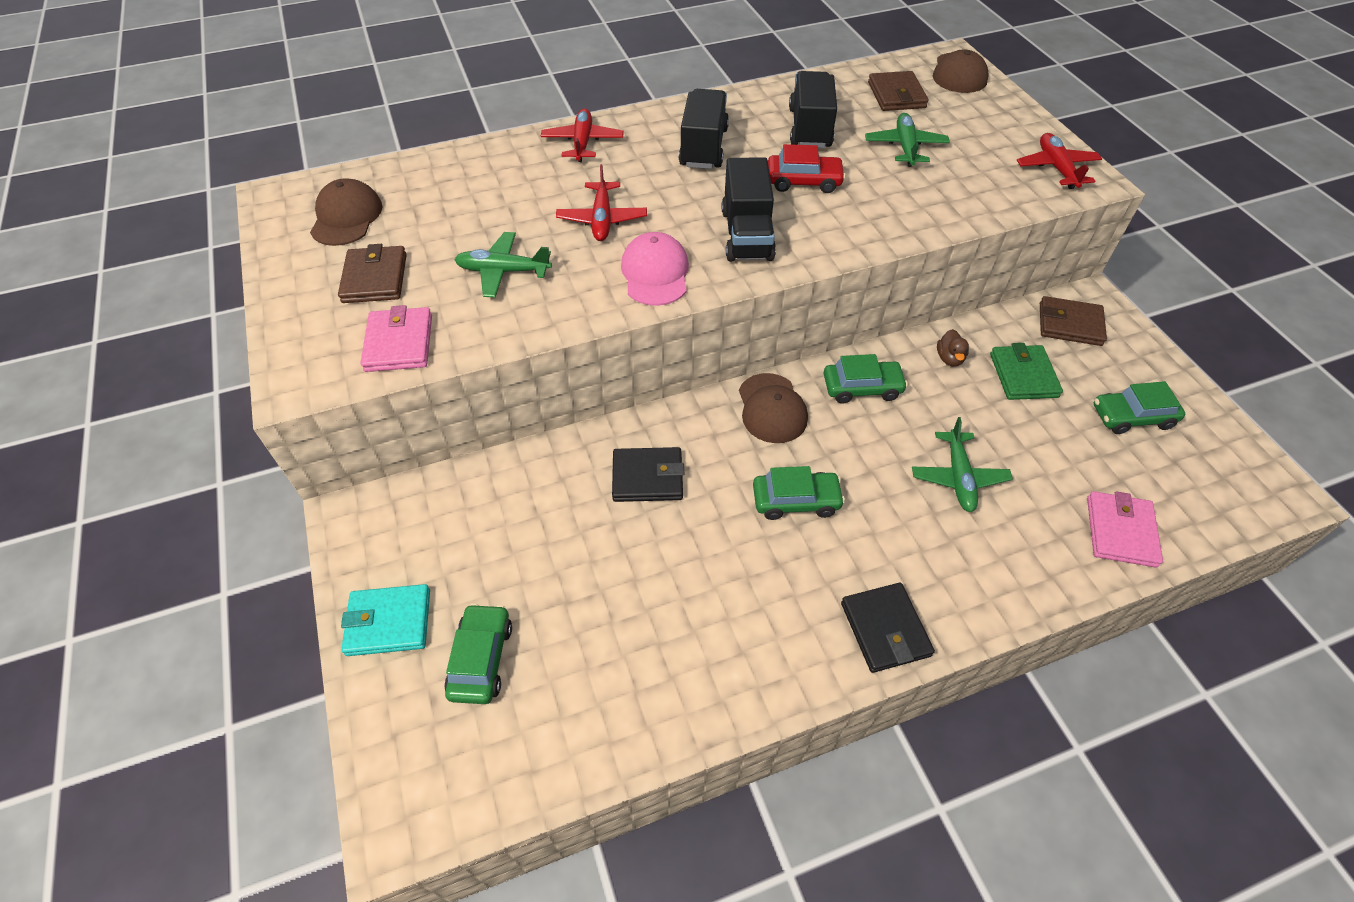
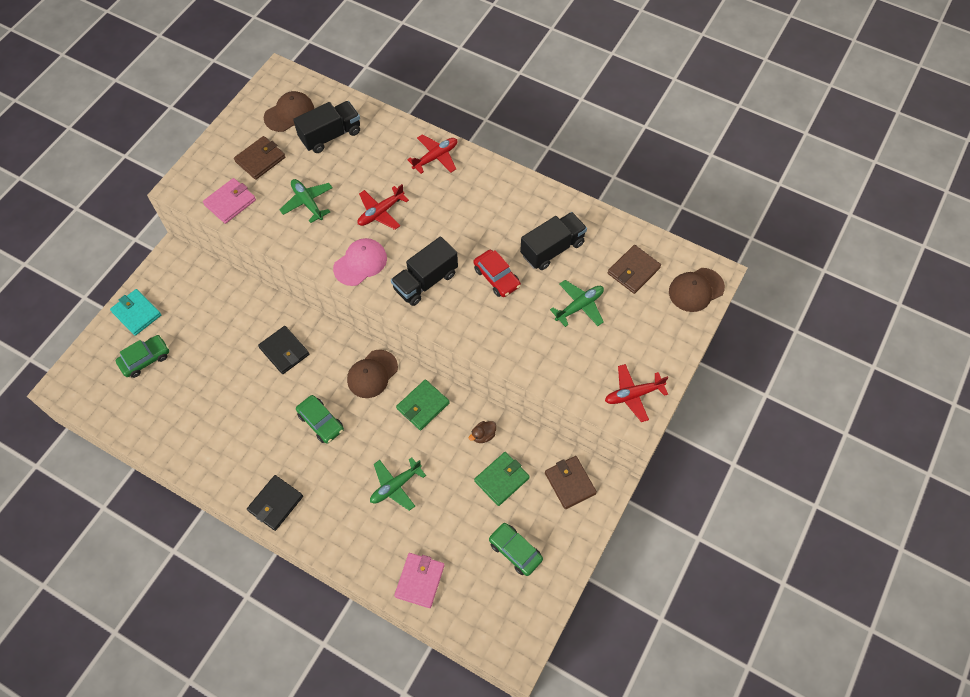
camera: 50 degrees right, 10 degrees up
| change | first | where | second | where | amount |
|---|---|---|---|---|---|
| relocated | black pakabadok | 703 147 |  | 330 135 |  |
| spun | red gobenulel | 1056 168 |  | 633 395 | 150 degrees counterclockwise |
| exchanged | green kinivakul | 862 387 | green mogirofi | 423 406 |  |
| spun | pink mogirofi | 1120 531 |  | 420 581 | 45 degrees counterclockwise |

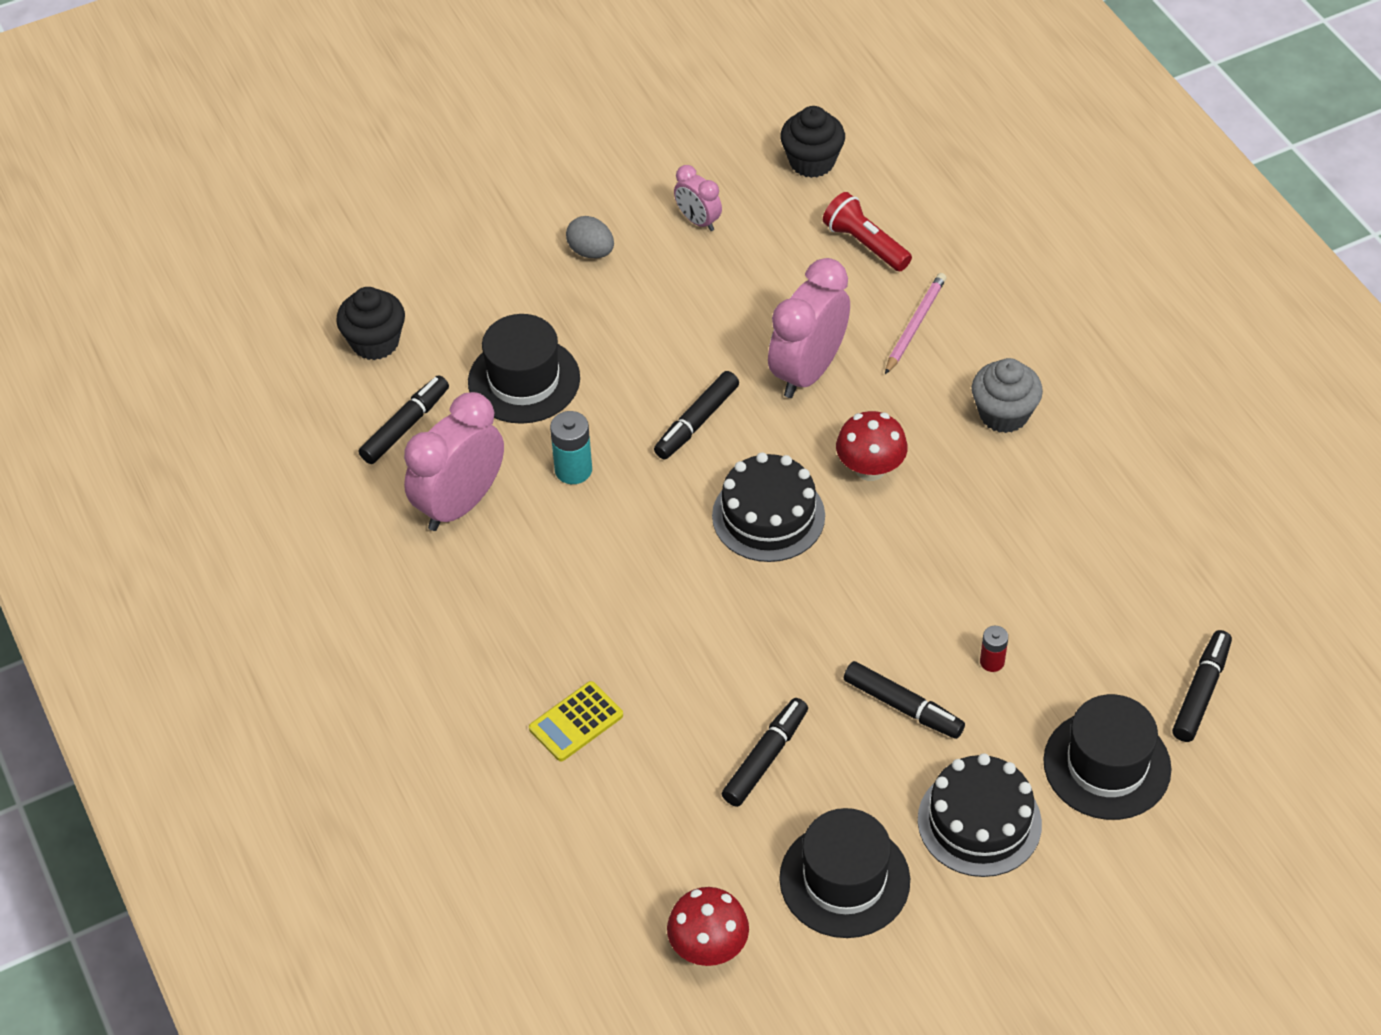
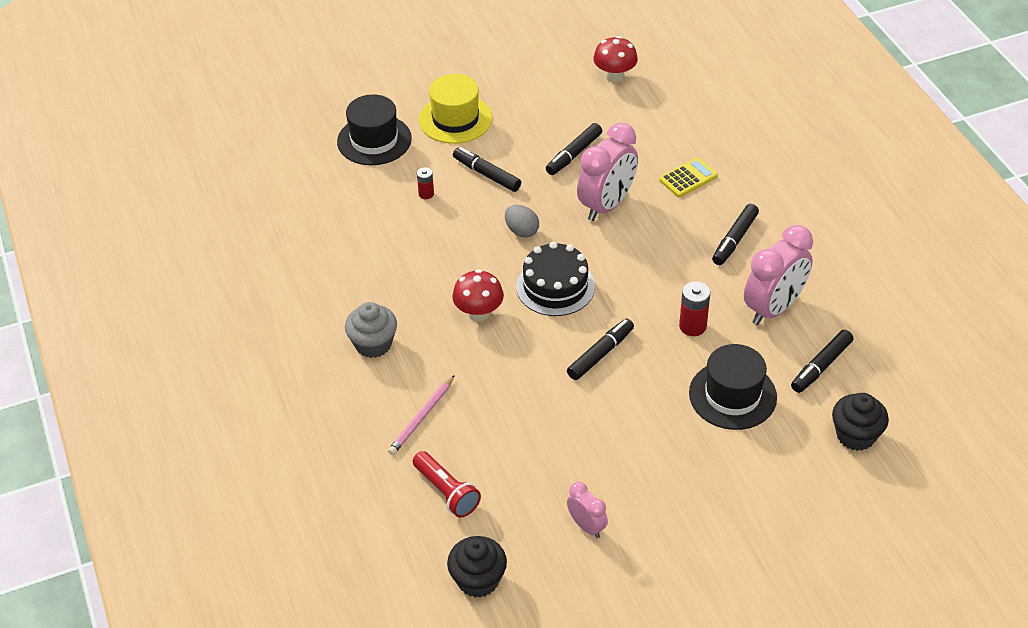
camera: 175 degrees left, 5 degrees down
| change | first | where | second | where | amount |
|---|---|---|---|---|---|
| relocated | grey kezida | 591 252 |  | 521 231 |  |
| relocated | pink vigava | 808 371 |  | 606 205 |  |
| colour | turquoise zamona | 573 470 | red zamona | 692 326 |  |
| relocated | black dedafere | 1201 692 |  | 734 239 |  |
| exchanged | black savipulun | 979 822 | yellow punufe | 455 119 |  |
| missing | black punufe | 844 879 |  |  |  |

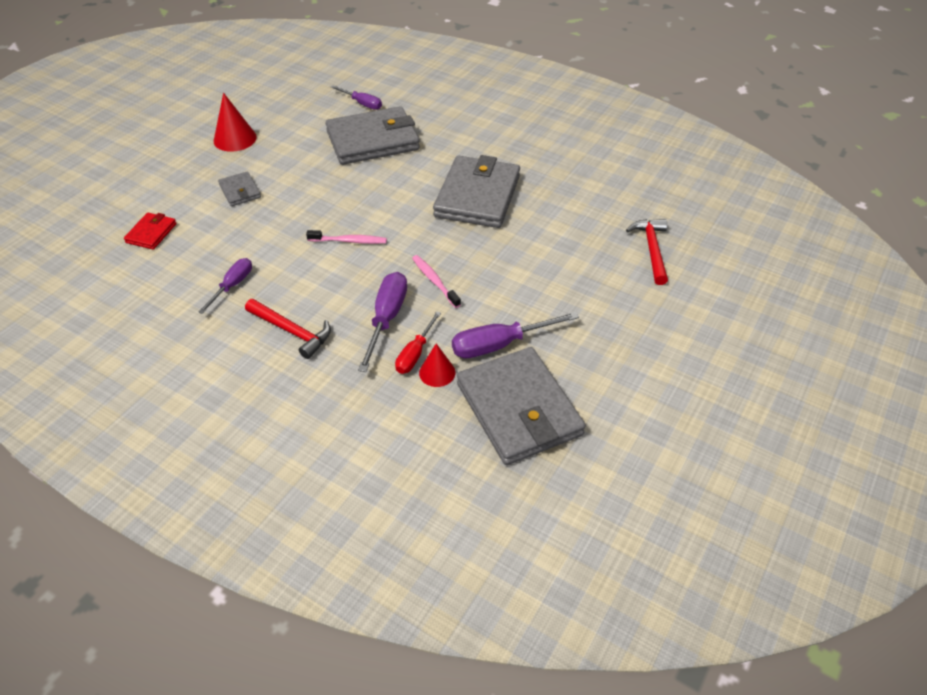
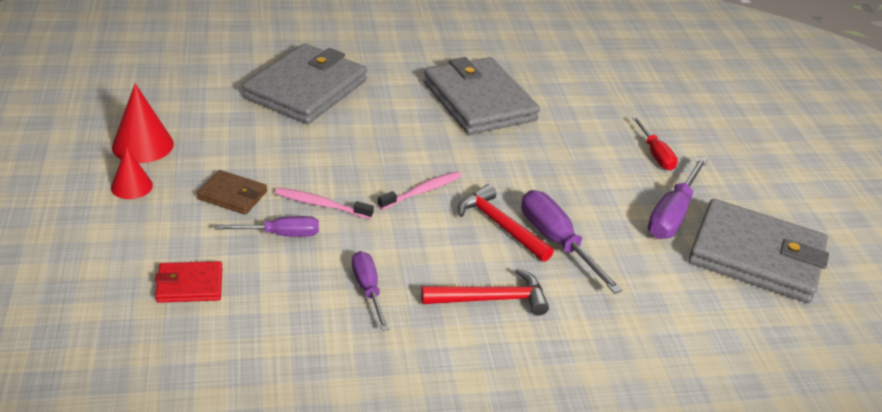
camera: 45 degrees left, 10 degrees down
| change | first | where | second | where | amount |
|---|---|---|---|---|---|
| relocated | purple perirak | 362 104 |  | 281 234 |  |
| colour | grey mogirofi | 240 191 | brown mogirofi | 232 195 |  |
| spun | red mogirofi | 151 233 |  | 190 285 | 75 degrees counterclockwise |
| relocated | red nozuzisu | 652 250 |  | 500 225 |  |
| relocated | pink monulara | 434 281 |  | 321 205 |  |
| relocated | red perirak | 415 354 |  | 655 154 |  |
| relocated | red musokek | 437 372 |  | 131 186 |  |

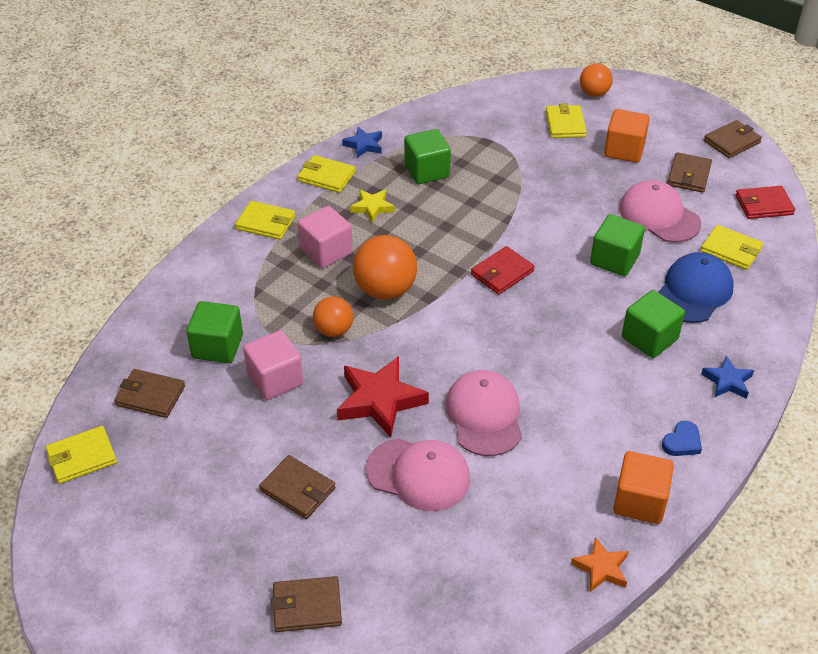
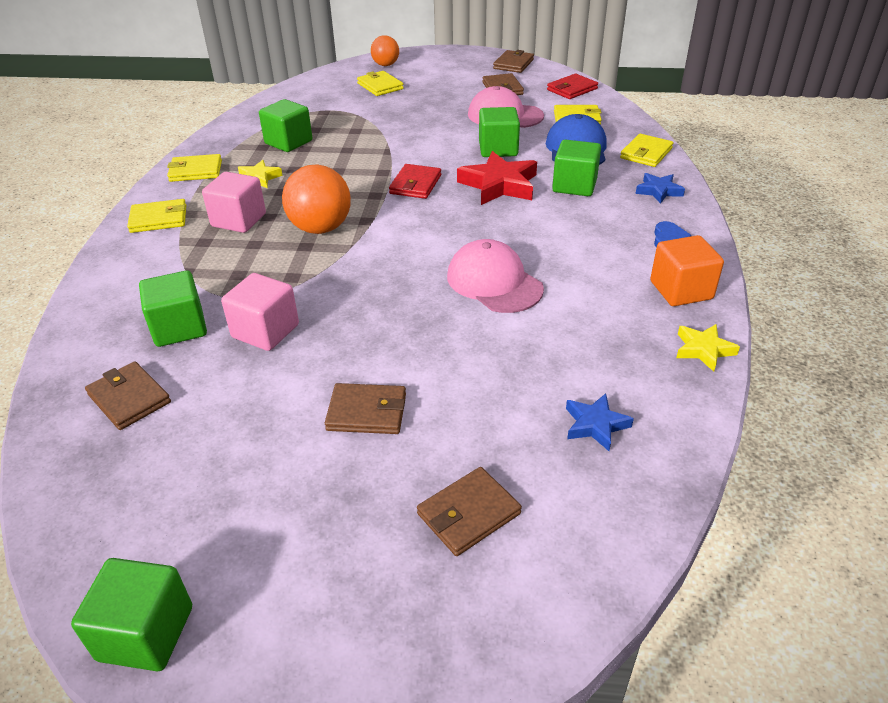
camera: 30 degrees left, 5 degrees down
| change | first | where | second | where | amount |
|---|---|---|---|---|---|
| missing | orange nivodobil | 624 150 |  |  |  |
| relocated | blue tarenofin | 364 145 |  | 595 425 |  |
| missing | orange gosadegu | 334 330 |  |  |  |
| relocated | red tarenofin | 380 400 |  | 499 185 |  |
| spun | brown mogirofi | 150 396 |  | 129 398 | 60 degrees clockwise |
| relocated | yellow mogirofi | 82 457 |  | 646 153 |  |
| missing | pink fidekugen | 418 474 |  |  |  |
| colour | orange tarenofin | 601 568 | yellow tarenofin | 703 350 |  |
| appeared |  |  | green nivodobil | 146 633 |  |

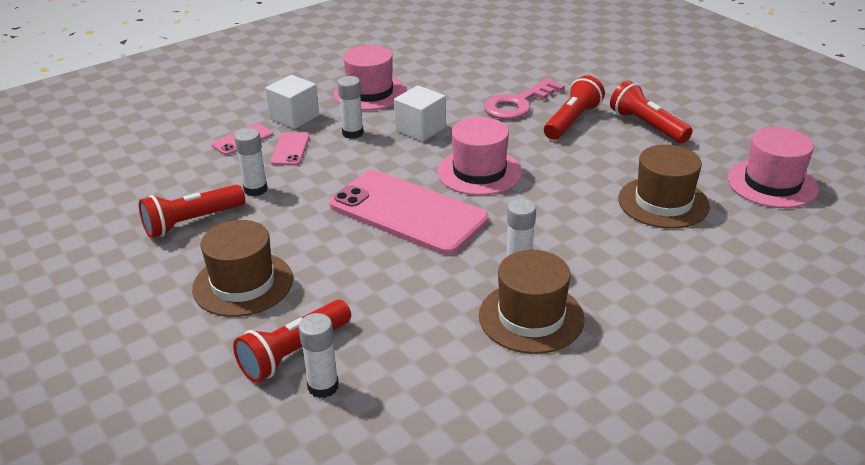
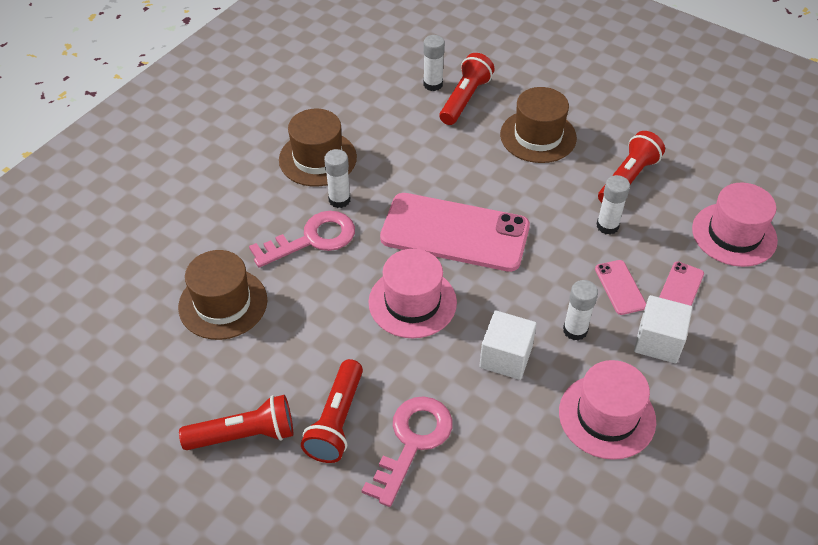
camera: 160 degrees right, 15 degrees up
| change | first | where | second | where | amount |
|---|---|---|---|---|---|
| spun | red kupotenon | 647 126 |  | 244 435 | 45 degrees counterclockwise |
| relocated | pink punufe | 772 183 |  | 734 234 |  |
| appeared |  |  | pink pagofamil | 312 239 |  |

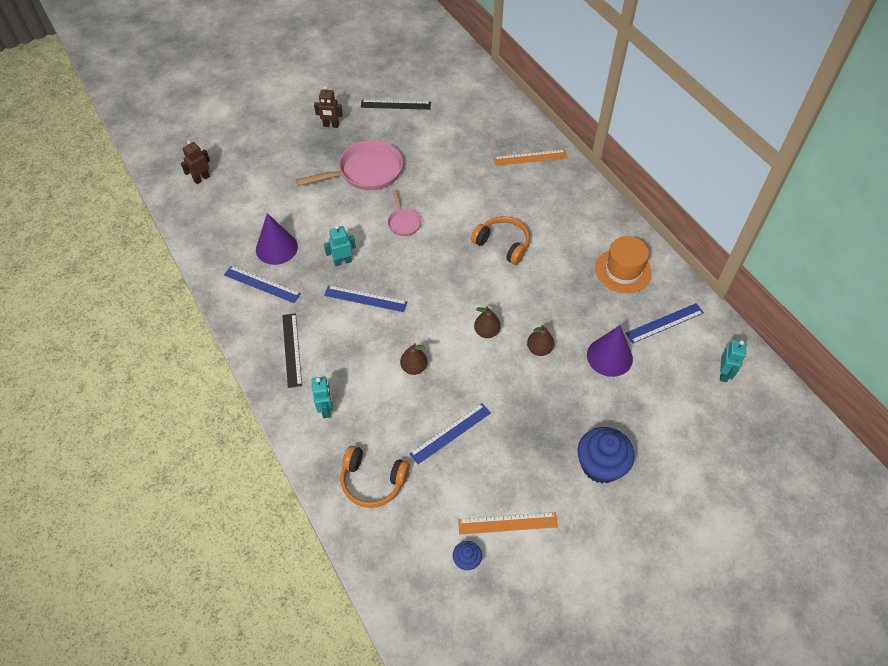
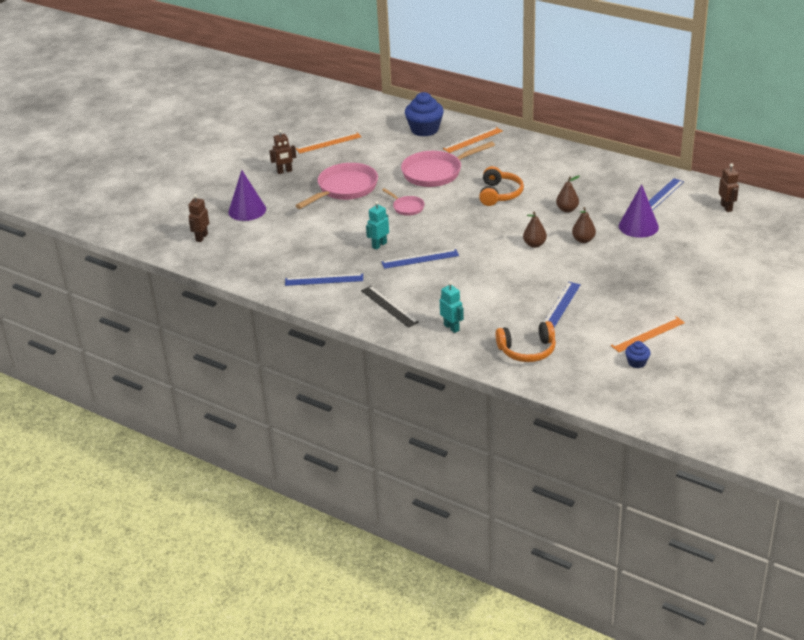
camera: 25 degrees left, 20 degrees down
| change | first | where | second | where | amount |
|---|---|---|---|---|---|
| colour | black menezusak | 395 105 | orange menezusak | 328 143 |  |
| relocated | purple musokek | 276 248 |  | 247 210 |  |
| spun | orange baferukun | 503 244 |  | 499 194 | 90 degrees clockwise |
| missing | orange punufe | 623 271 |  |  |  |
| colour | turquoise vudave | 724 374 | brown vudave | 726 207 |  |
| relocated | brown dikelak | 414 367 |  | 567 209 |  |
| relocated | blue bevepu | 601 465 |  | 424 129 |  |
| appeared |  |  | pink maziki | 436 172 |  |

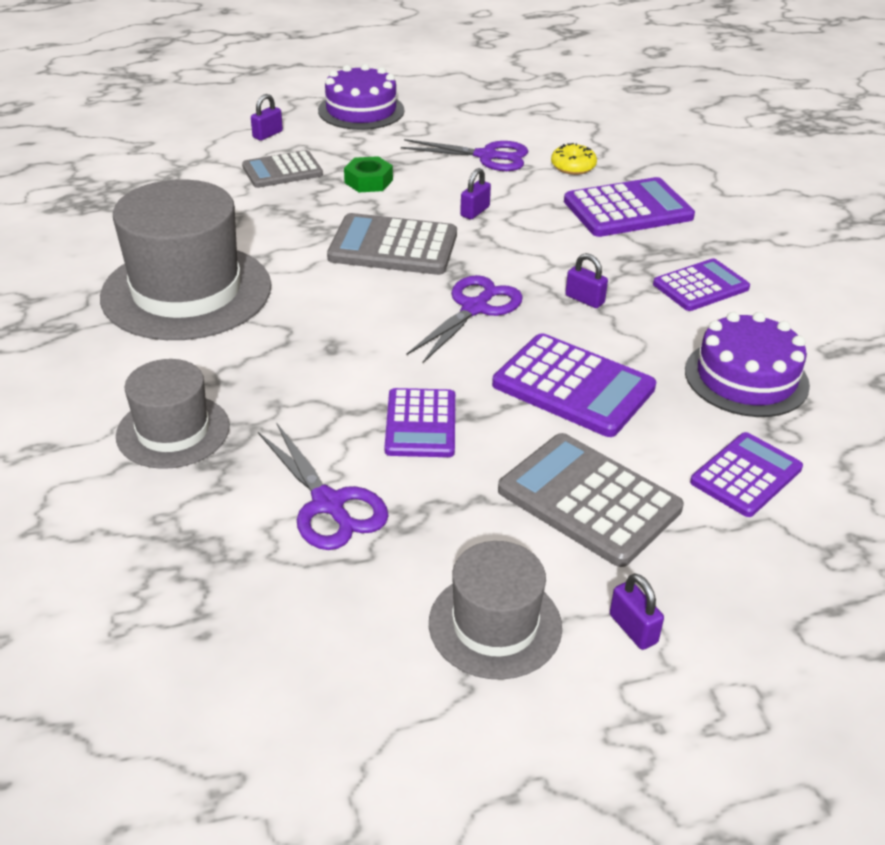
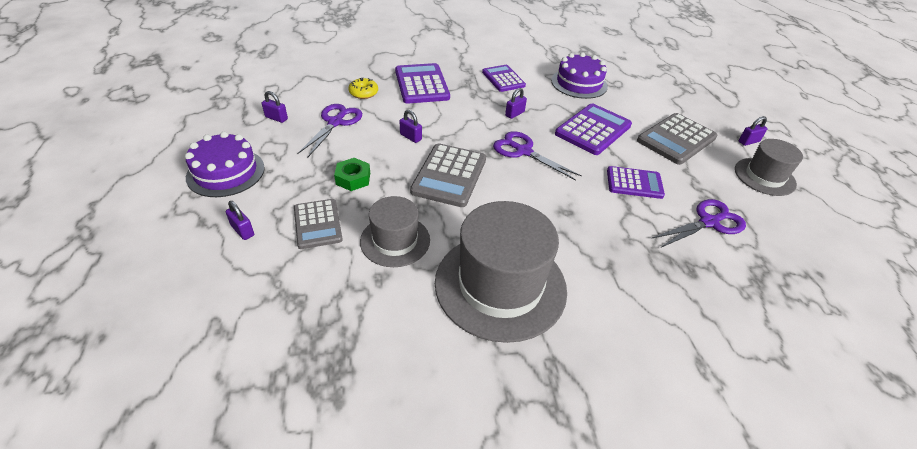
camera: 85 degrees left, 5 degrees up
| change | first | where | second | where | amount |
|---|---|---|---|---|---|
| relocated | grey punufe | 173 431 |  | 395 240 |  |
| missing | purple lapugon | 746 475 |  |  |  |
| appeared |  |  | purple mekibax | 276 118 |  |

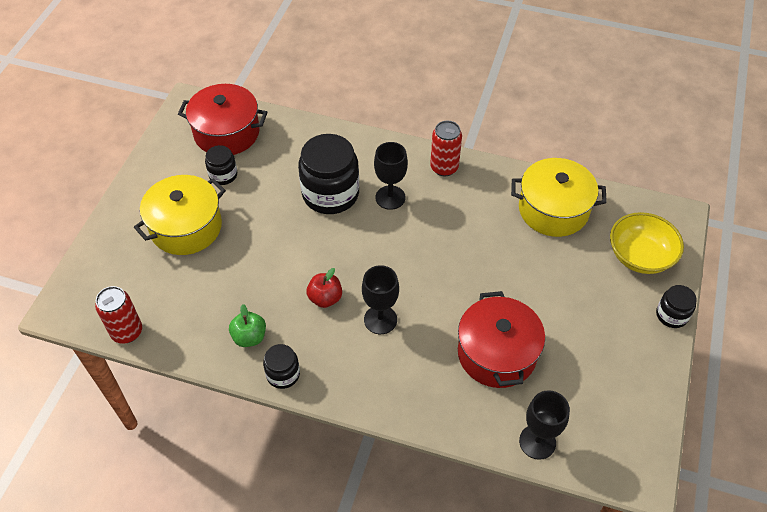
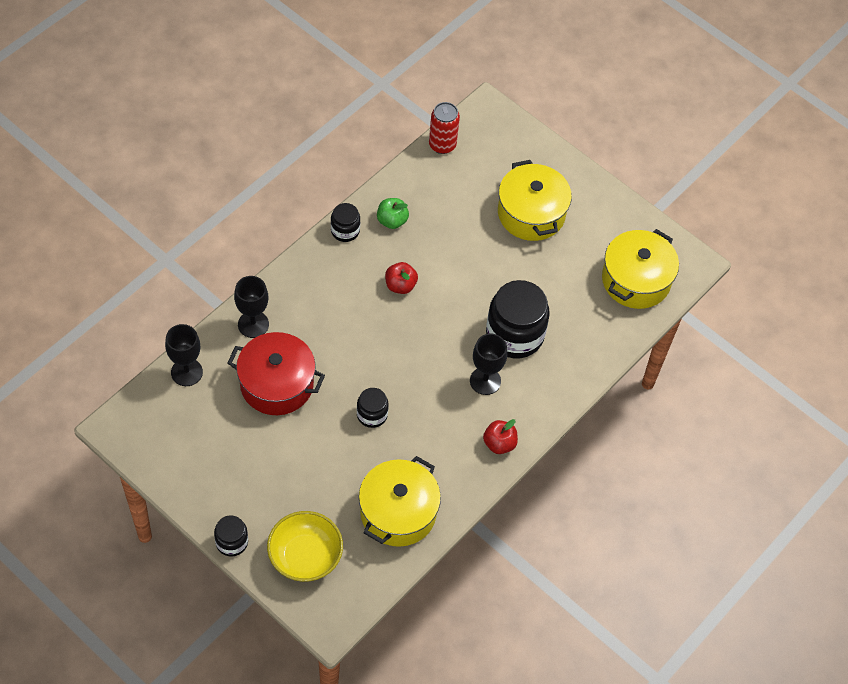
camera: 110 degrees right, 5 degrees up
| change | first | where | second | where | amount |
|---|---|---|---|---|---|
| colour | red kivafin | 227 133 | yellow kivafin | 636 280 |  |
| exchanged | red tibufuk | 444 168 | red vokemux | 499 444 |  |
| relocated | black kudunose | 223 175 |  | 372 415 |  |
| relocated | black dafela | 380 319 |  | 253 324 |  |

